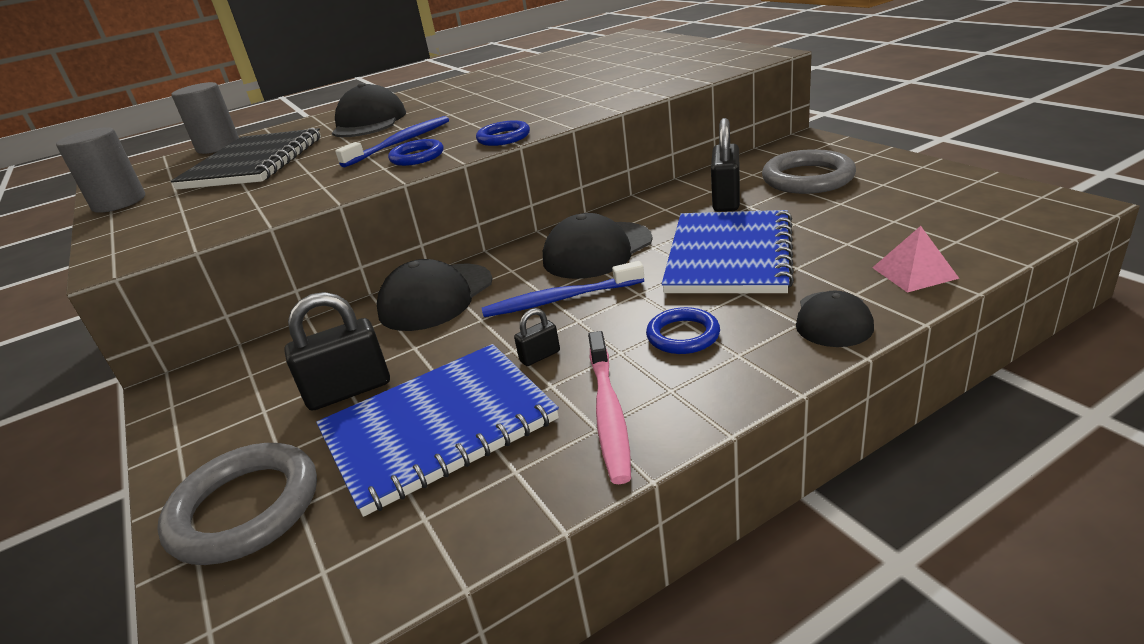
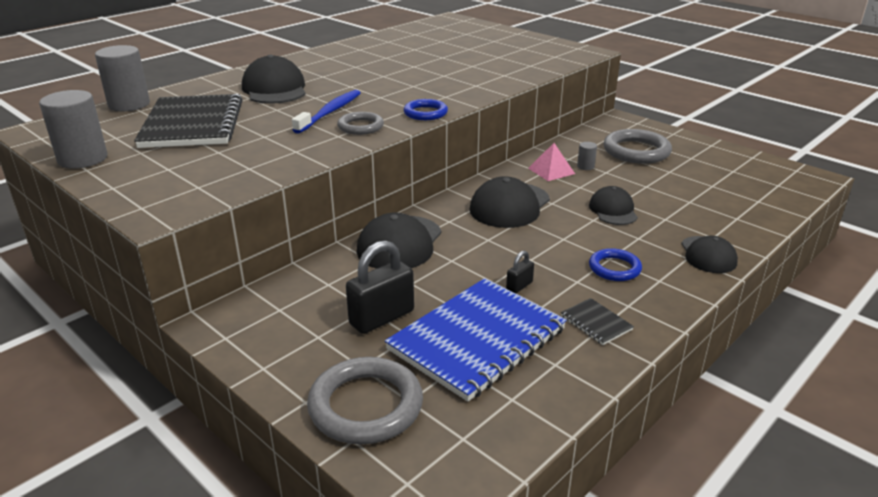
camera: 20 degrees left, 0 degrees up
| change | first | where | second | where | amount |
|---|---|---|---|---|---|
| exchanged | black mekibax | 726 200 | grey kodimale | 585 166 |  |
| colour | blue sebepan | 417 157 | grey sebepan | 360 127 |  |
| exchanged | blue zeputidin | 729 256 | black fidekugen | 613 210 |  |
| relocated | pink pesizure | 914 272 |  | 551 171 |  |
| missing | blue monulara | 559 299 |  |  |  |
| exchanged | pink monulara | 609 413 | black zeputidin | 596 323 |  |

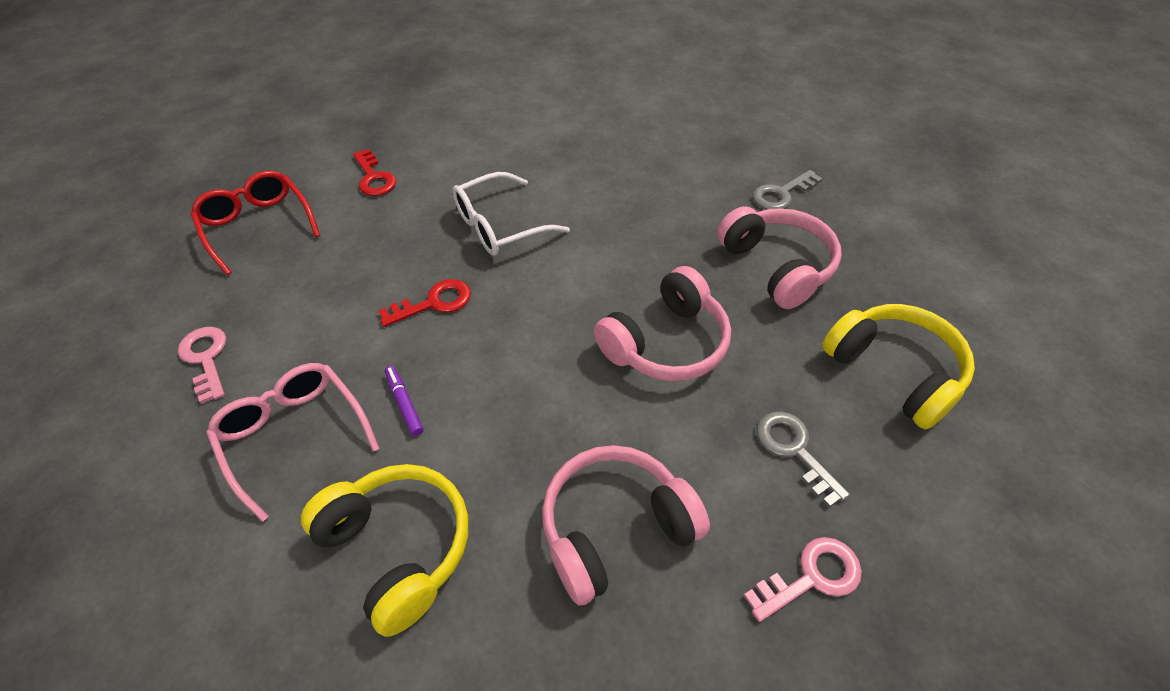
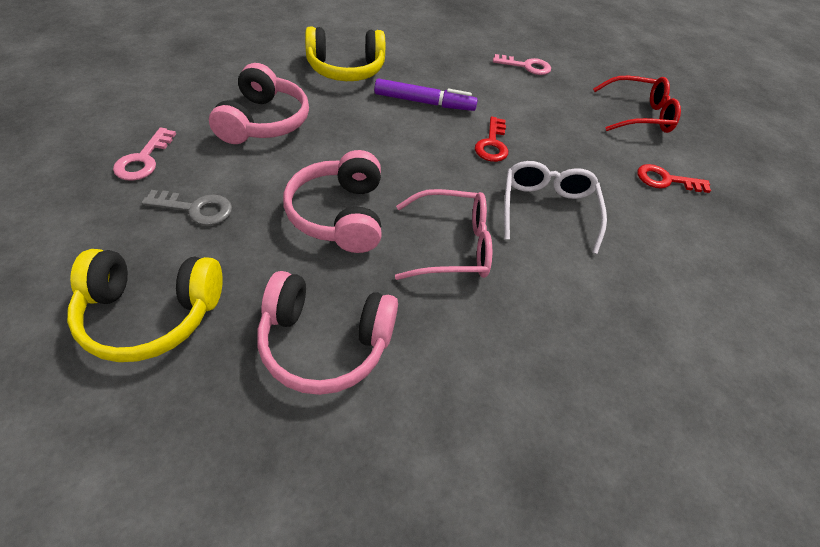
camera: 120 degrees right, 0 degrees up
| change | first | where | second | where | amount |
|---|---|---|---|---|---|
| missing | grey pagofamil | 781 194 |  |  |  |
| relocated | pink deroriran | 294 435 |  | 452 245 |  |
| size | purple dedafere | 404 403 |  | 424 102 | x1.85 |

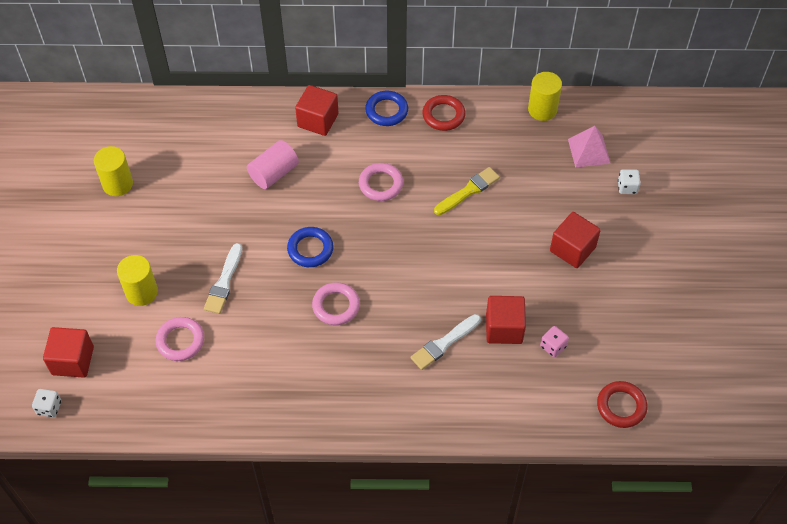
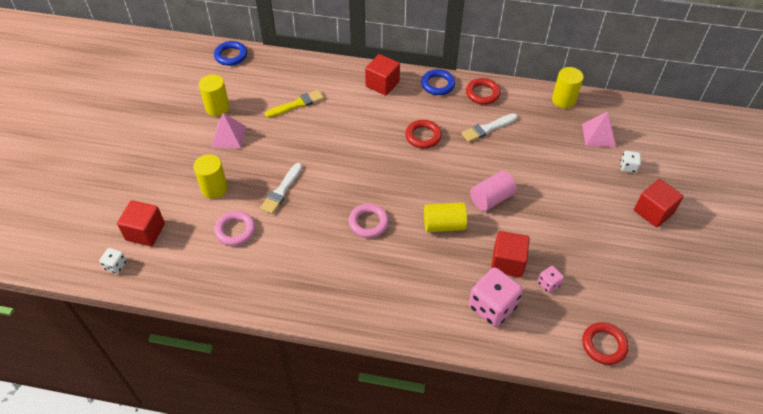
camera: 10 degrees right, 5 degrees down
| change | first | where | second | where | amount |
|---|---|---|---|---|---|
| relocated | pink kodimale | 274 173 |  | 491 198 |  |
| colour | pink sebepan | 381 184 | red sebepan | 423 136 |  |
| relocated | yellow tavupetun | 468 191 |  | 297 104 |  |
| relocated | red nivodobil | 572 249 |  | 653 212 |  |
| relocated | blue sebepan | 310 249 |  | 231 56 |  |
| relocated | white tavupetun | 444 343 |  | 487 128 |  |
| appeared |  |  | pink pesizure | 229 136 |  |
| appeared |  |  | yellow kodimale | 444 225 |  |
| appeared |  |  | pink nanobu | 492 307 |  |

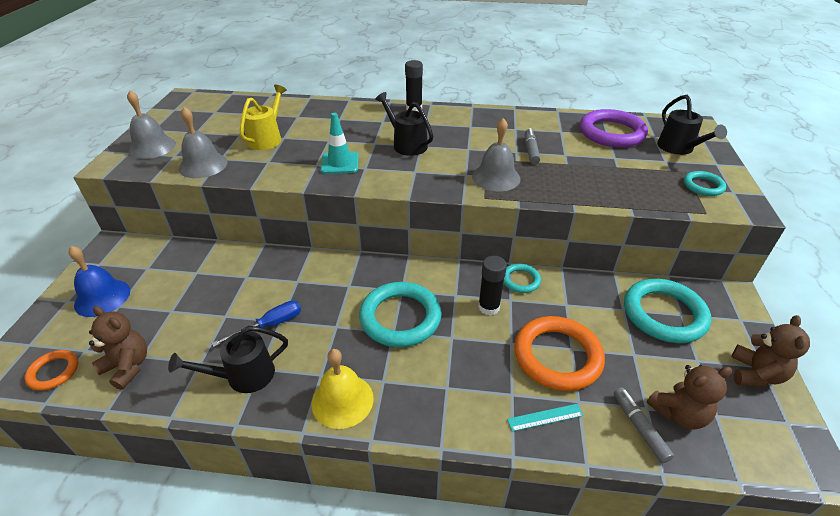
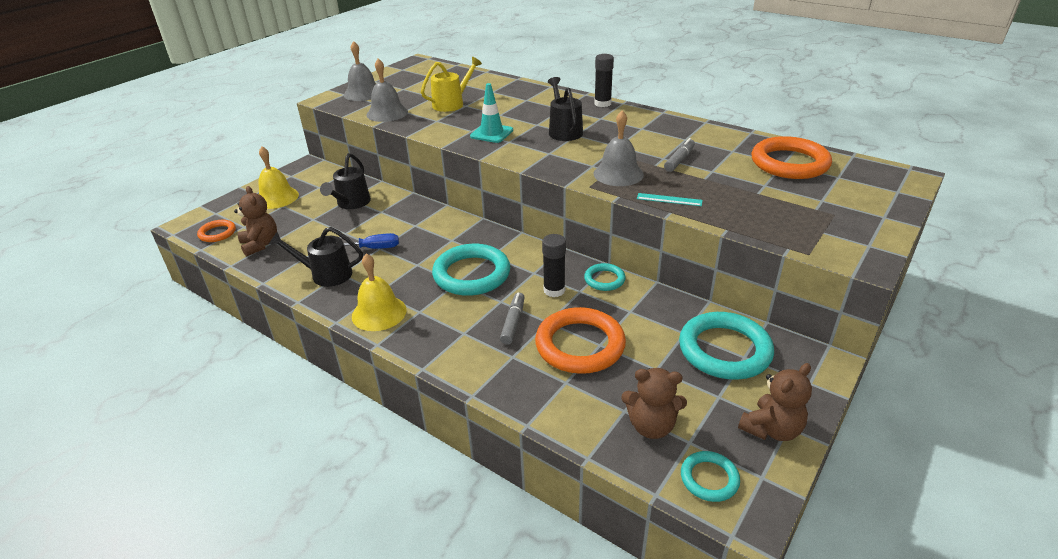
camera: 30 degrees right, 5 degrees down
| change | first | where | second | where | amount |
|---|---|---|---|---|---|
| relocated | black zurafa | 679 148 |  | 351 203 |  |
| colour | purple sebepan | 611 133 | orange sebepan | 789 163 |  |
| relocated | turquoise sebepan | 703 186 |  | 709 478 |  |
| colour | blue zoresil | 102 297 | yellow zoresil | 277 197 |  |
| relocated | grey dedafere | 639 428 |  | 513 322 |  |
| relocated | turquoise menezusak | 545 417 |  | 669 200 |  |

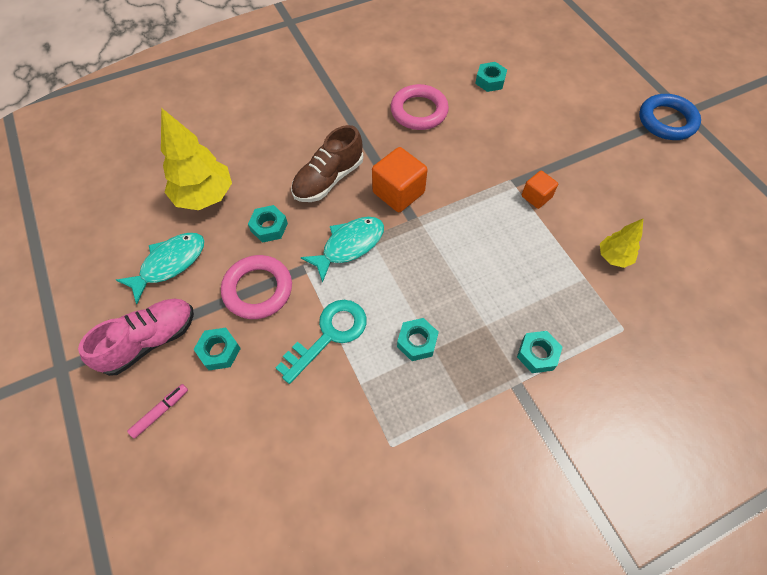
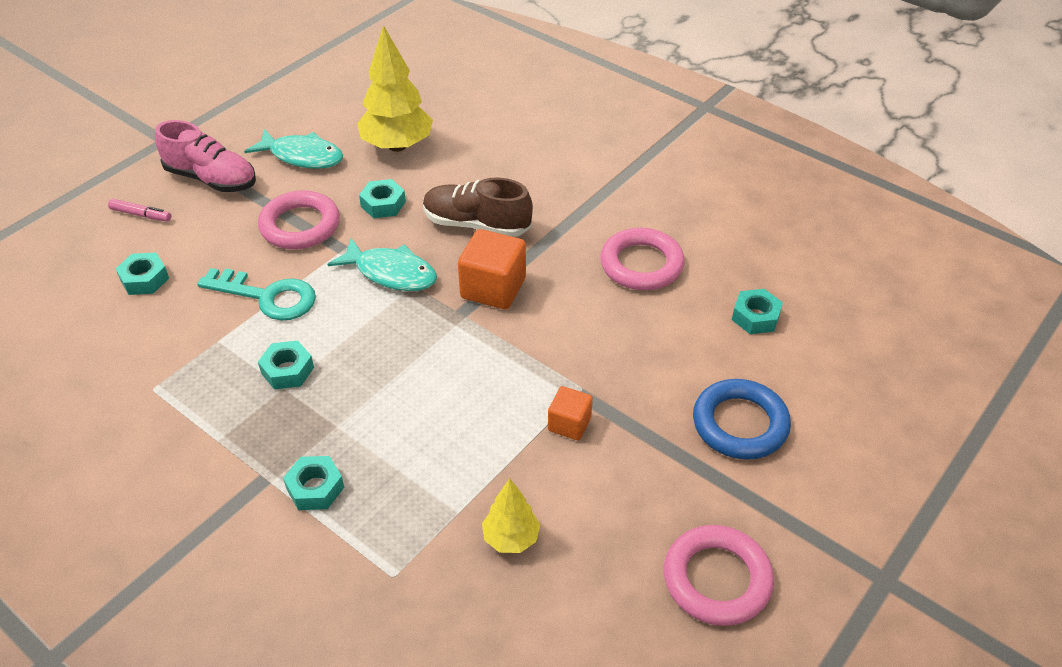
camera: 65 degrees right, 15 degrees down
| change | first | where | second | where | amount |
|---|---|---|---|---|---|
| relocated | blue sebepan | 666 121 |  | 740 424 |  |
| relocated | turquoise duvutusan | 219 351 |  | 144 279 |  |
| appeared |  |  | pink sebepan | 717 579 |  |

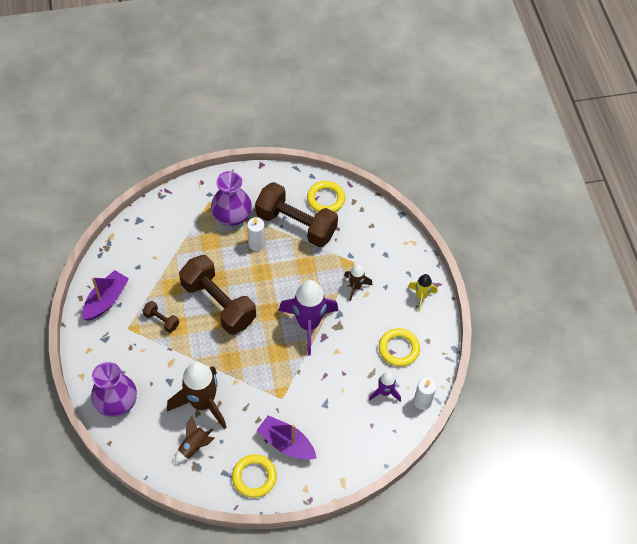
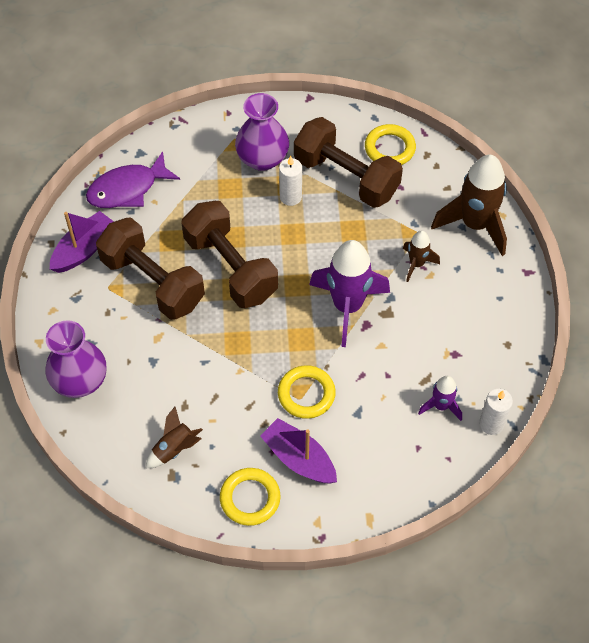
camera: 10 degrees right, 0 degrees up
| change | first | where | second | where | amount |
|---|---|---|---|---|---|
| missing | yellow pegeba | 421 296 |  |  |  |
| size | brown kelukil | 161 320 |  | 153 282 | x2.30 |
| relocated | yellow sebepan | 399 349 |  | 306 394 |  |
| relocated | brown pegeba | 202 403 |  | 475 224 |  |
| appeared |  |  | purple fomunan | 127 189 |  |

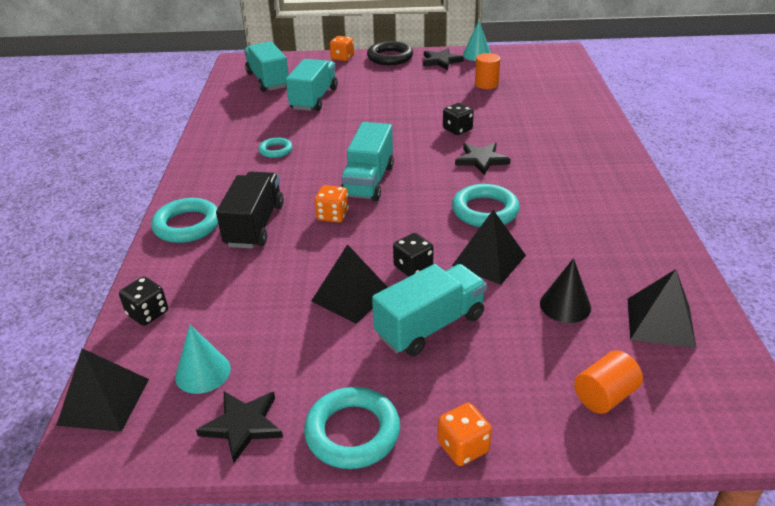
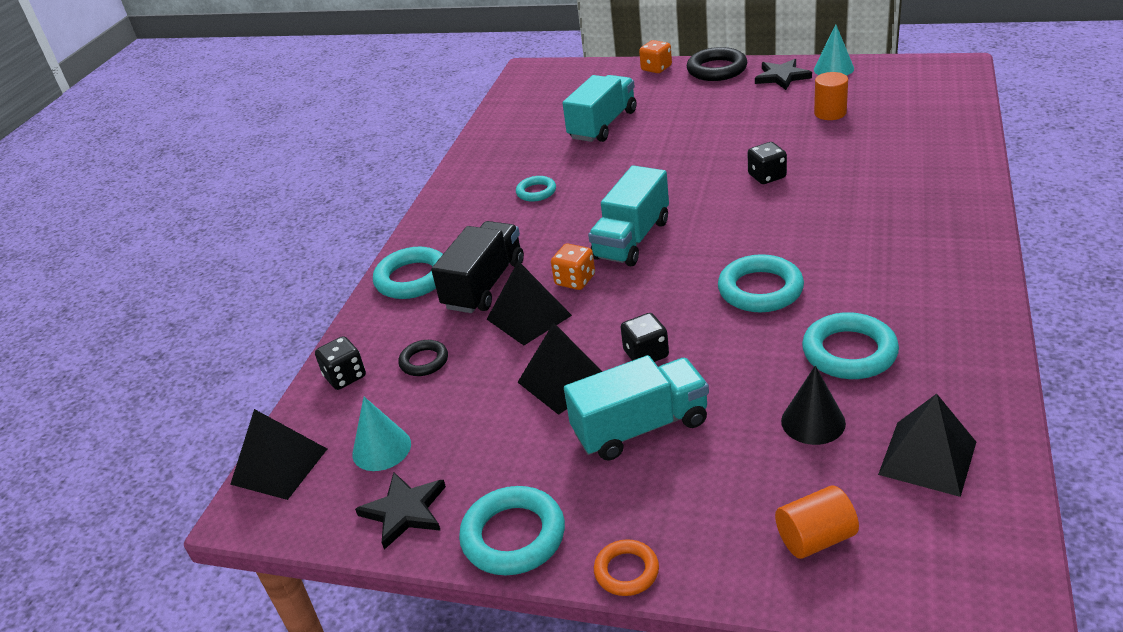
camera: 20 degrees right, 0 degrees up
| change | first | where | second | where | amount |
|---|---|---|---|---|---|
| missing | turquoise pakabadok | 268 80 |  |  |  |
| missing | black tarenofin | 481 160 |  |  |  |
| relocated | black pesizure | 489 260 |  | 529 317 |  |
| exchanged | orange nanobu | 463 447 | orange sebepan | 626 571 |  |
| appeared |  |  | turquoise sebepan | 849 352 |  |
| appeared |  |  | black sebepan | 424 361 |  |

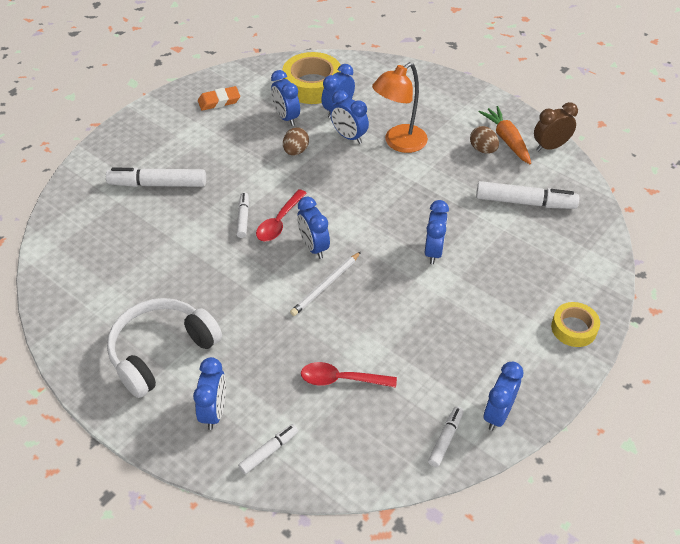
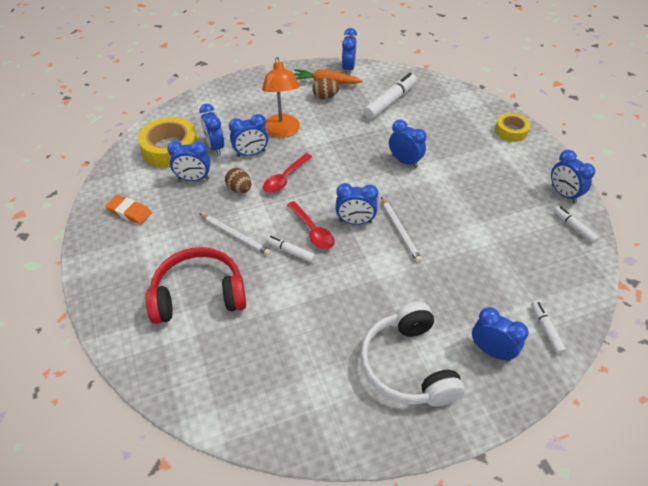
camera: 60 degrees left, 0 degrees up
| change | first | where | second | where | amount |
|---|---|---|---|---|---|
| spun | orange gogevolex | 219 101 |  | 129 212 | 75 degrees counterclockwise |
| colour | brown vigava | 550 147 | blue vigava | 348 69 |  |
| exchanged | white dedafere | 158 184 | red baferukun | 199 295 |  |
| relocated | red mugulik | 341 379 |  | 285 178 |  |
| appeared |  |  | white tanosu | 235 235 |  |

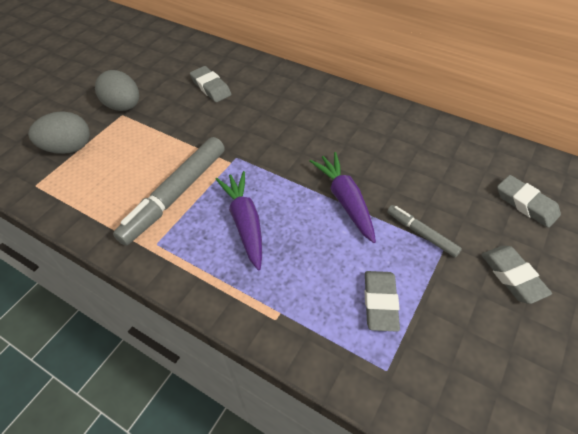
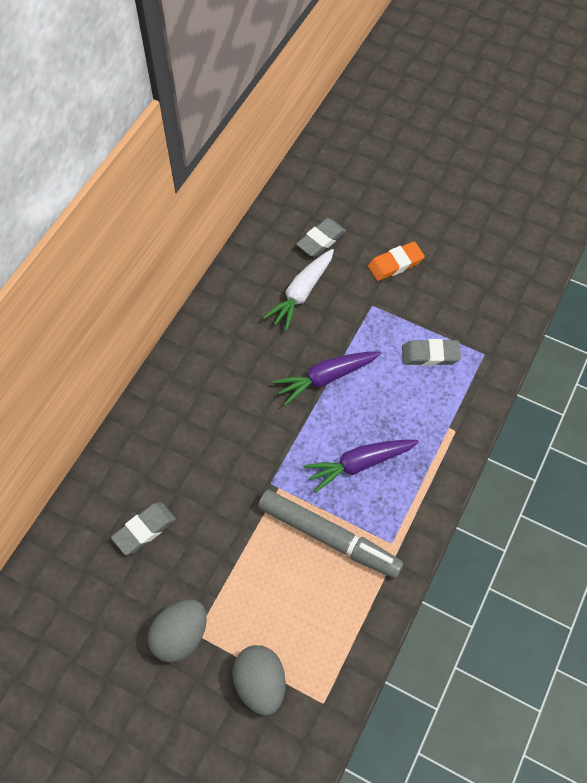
camera: 95 degrees left, 10 degrees up
| change | first | where | second | where | amount |
|---|---|---|---|---|---|
| missing | grey dedafere | 421 234 |  |  |  |
| colour | grey gogevolex | 512 276 | orange gogevolex | 395 264 |  |
| appeared |  |  | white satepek | 301 294 |  |

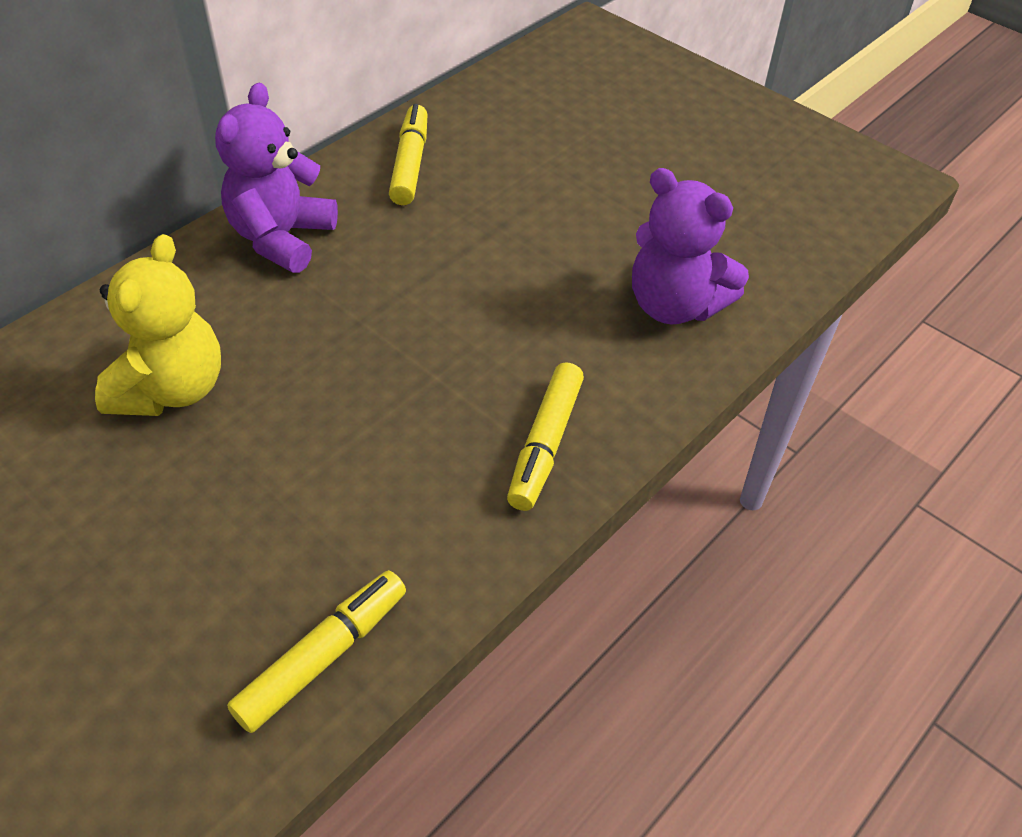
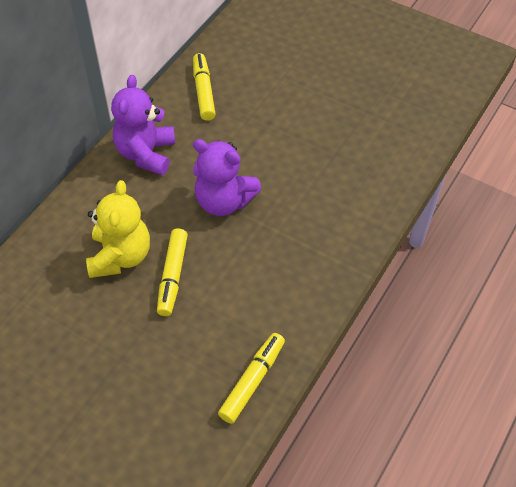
camera: 10 degrees left, 5 degrees up
| change | first | where | second | where | amount |
|---|---|---|---|---|---|
| relocated | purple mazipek | 674 305 |  | 224 201 |  |
| relocated | yellow dedafere | 545 444 |  | 172 276 |  |

